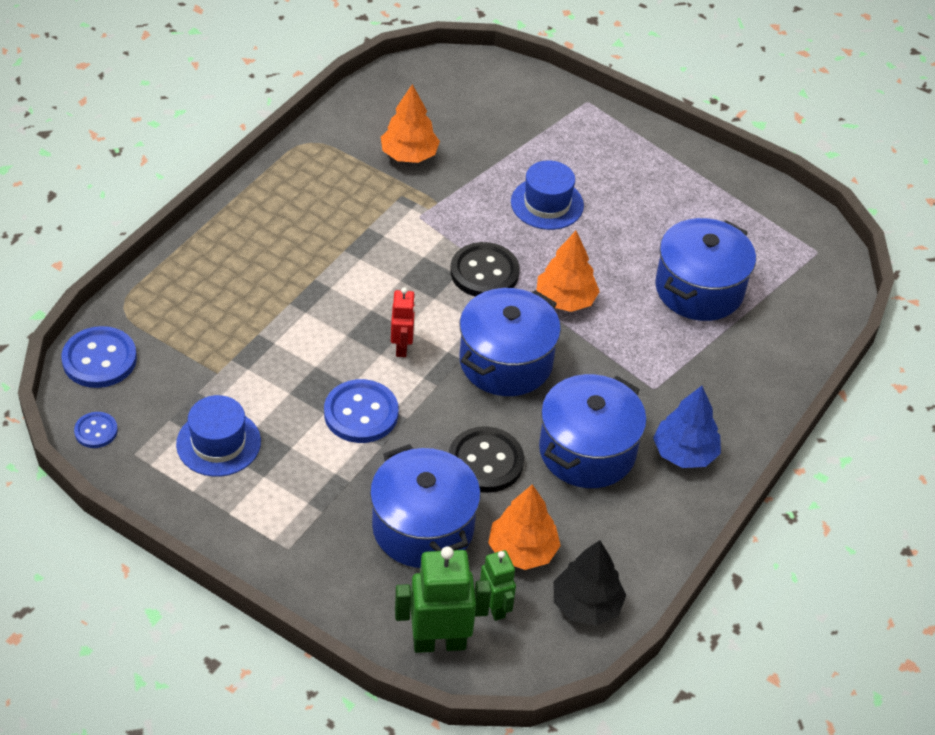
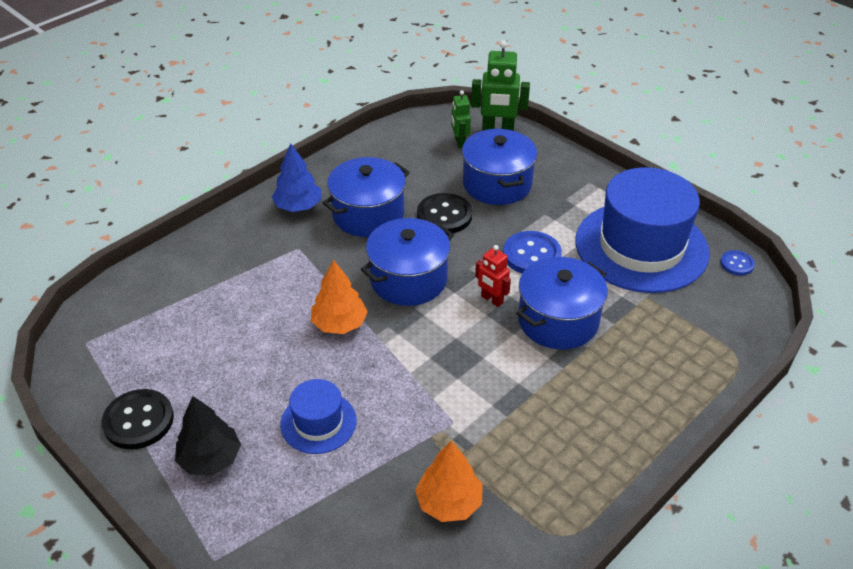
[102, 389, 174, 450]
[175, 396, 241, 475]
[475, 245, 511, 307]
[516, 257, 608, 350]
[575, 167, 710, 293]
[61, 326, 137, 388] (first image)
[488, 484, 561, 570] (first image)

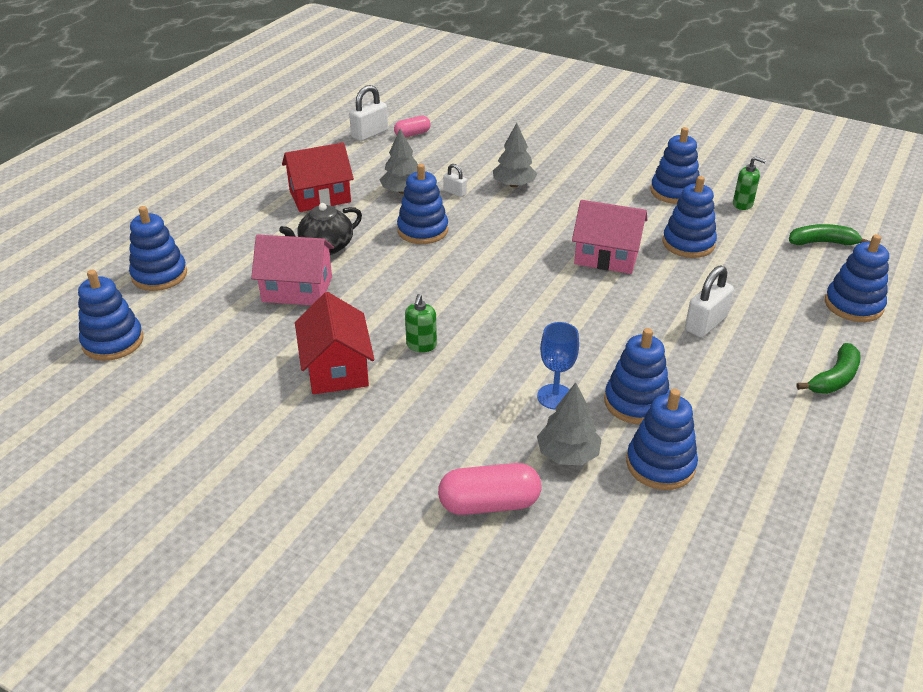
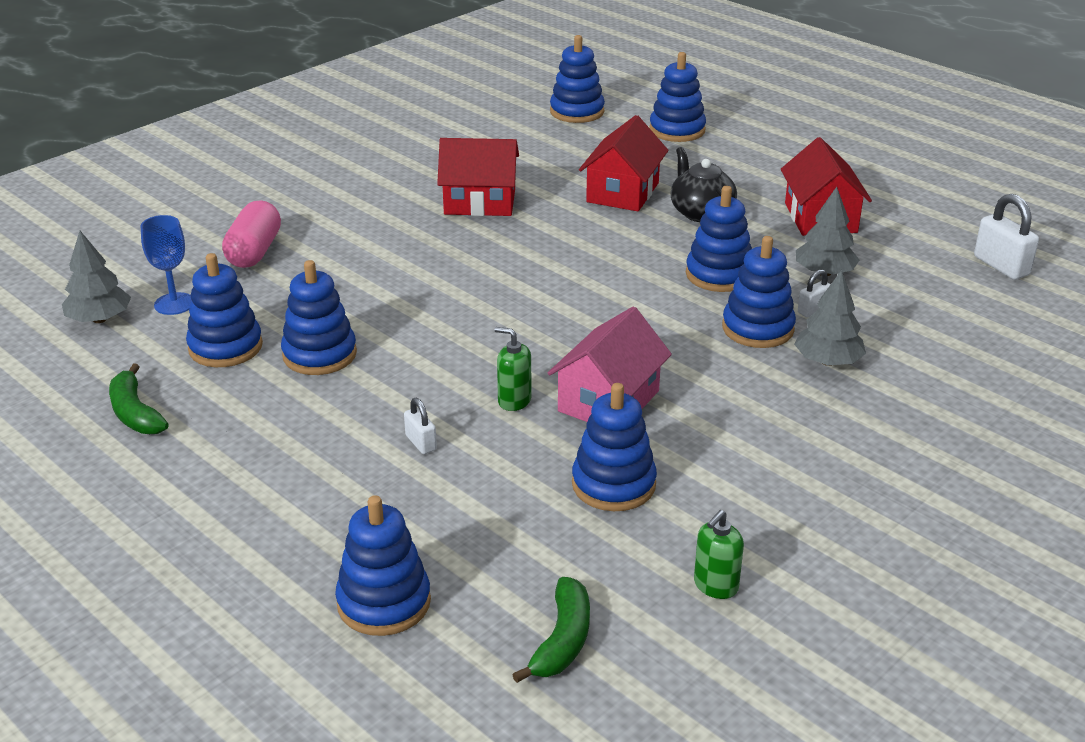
[62, 231, 131, 323]
[109, 363, 169, 434]
[141, 215, 192, 315]
[404, 398, 437, 454]
[495, 327, 532, 411]
[579, 115, 668, 211]
[722, 236, 796, 348]
[394, 116, 430, 138] (first image)

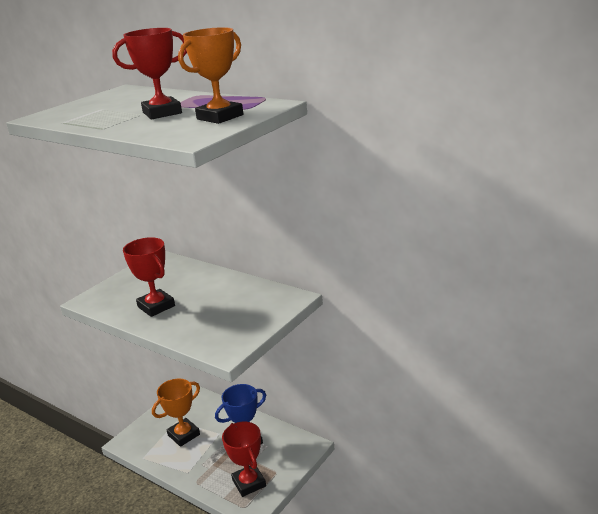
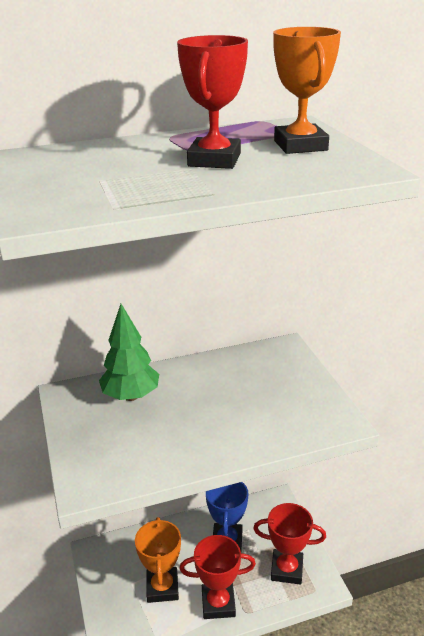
[99, 304, 159, 401]
[179, 535, 256, 619]

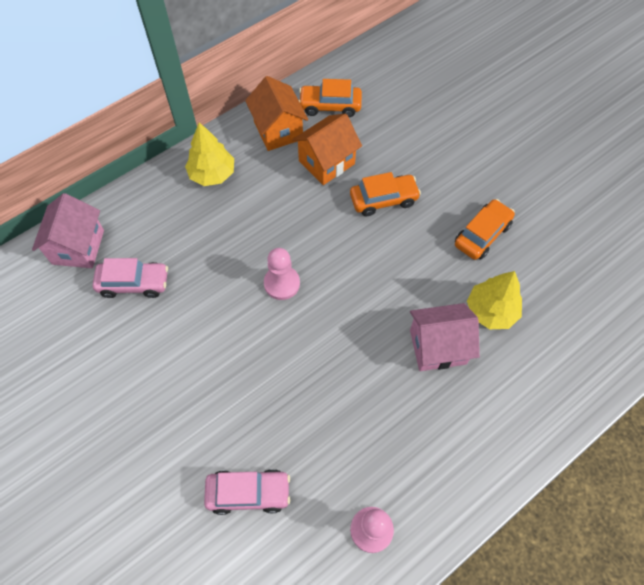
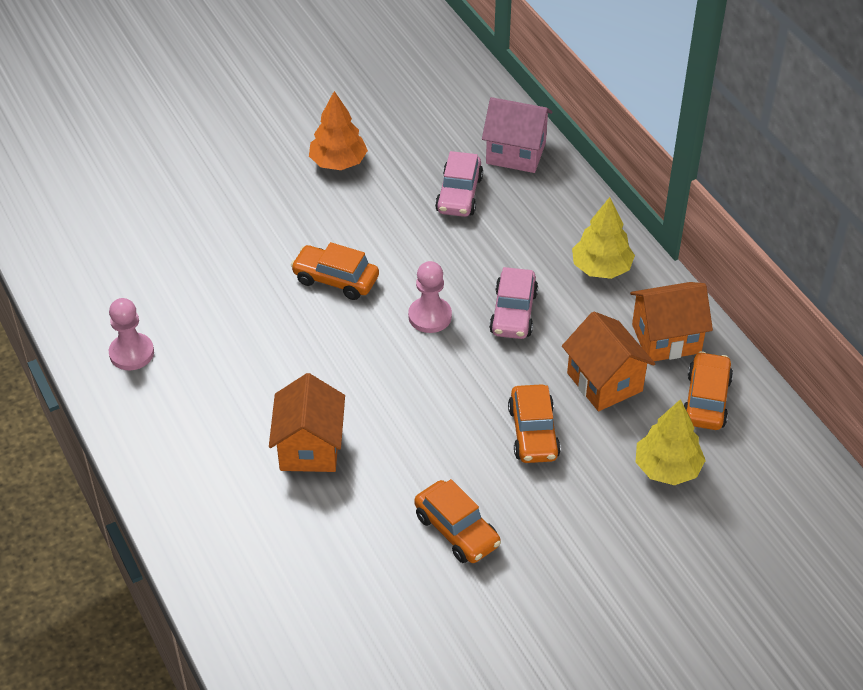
[269, 373, 345, 472]
[291, 242, 379, 300]
[309, 91, 368, 170]
[489, 267, 538, 339]
[636, 399, 706, 485]

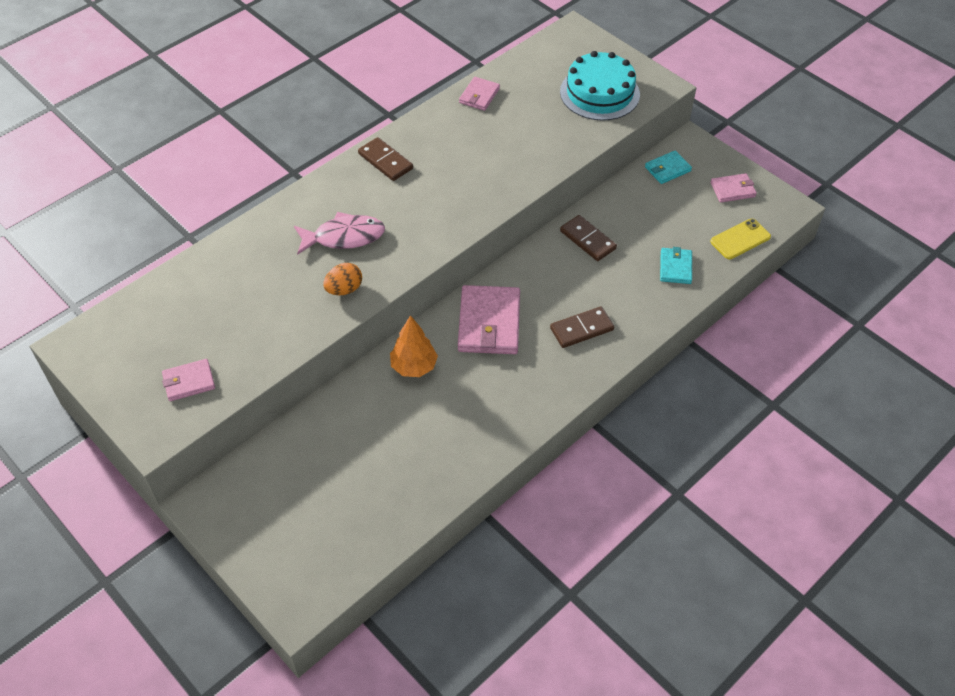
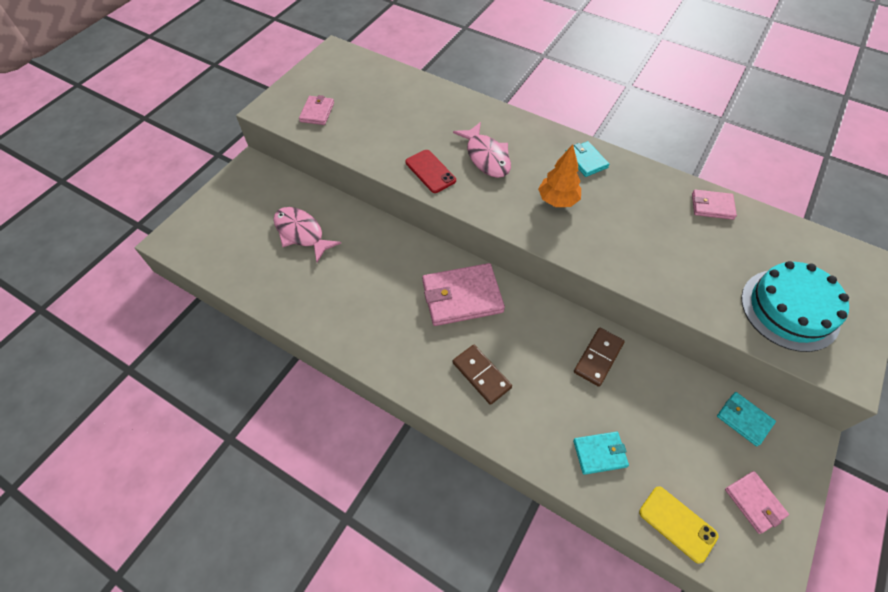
[273, 207, 341, 262]
[299, 95, 334, 125]
[405, 150, 456, 193]
[538, 144, 581, 207]
[566, 141, 609, 177]

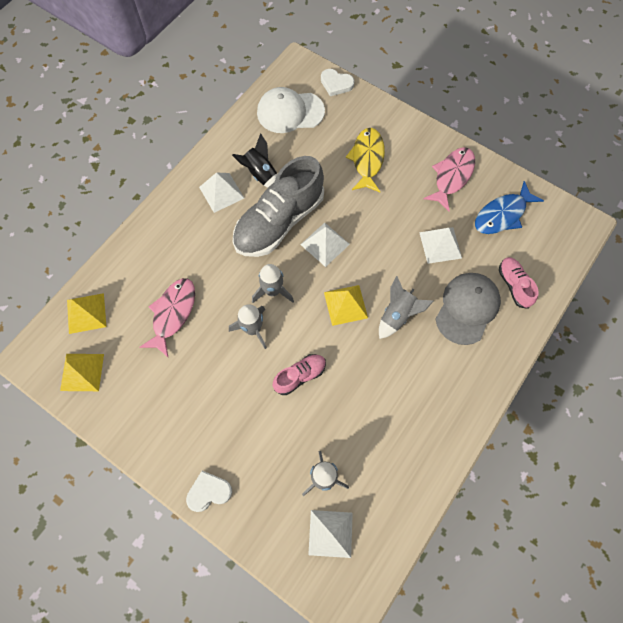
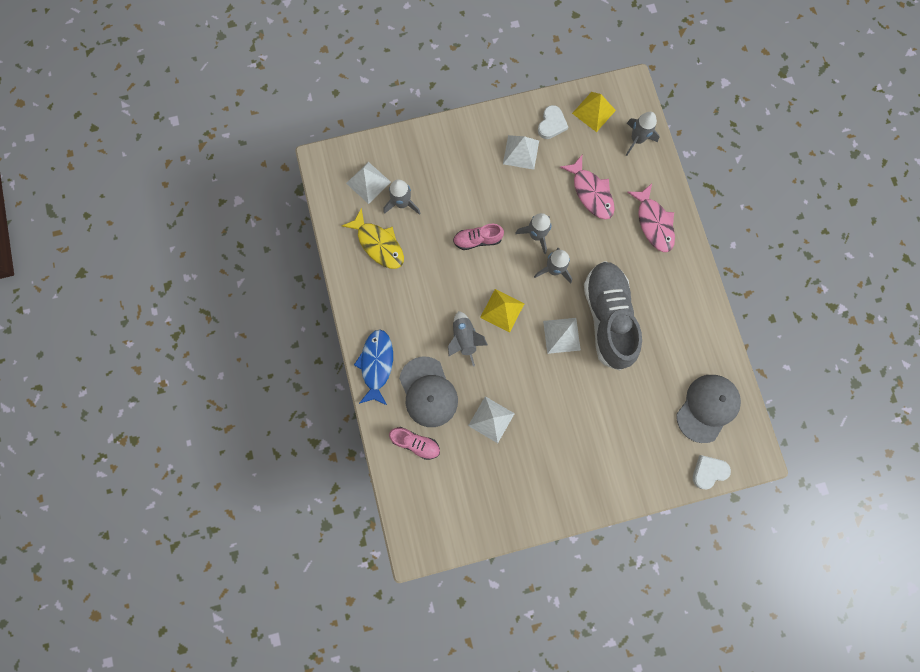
[342, 208, 404, 269]
[354, 330, 393, 405]
[453, 224, 504, 250]
[503, 135, 539, 170]
[538, 105, 568, 139]
[626, 112, 660, 156]
[627, 184, 675, 252]
[676, 375, 741, 443]
[232, 133, 278, 188] (first image)

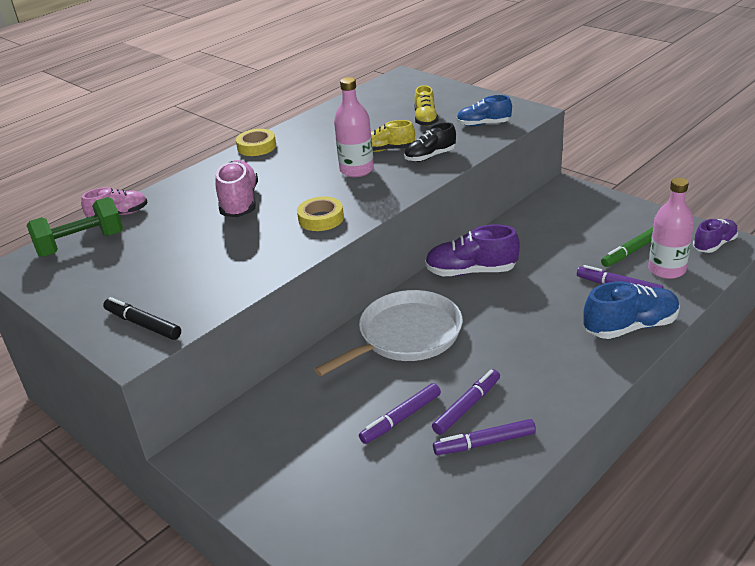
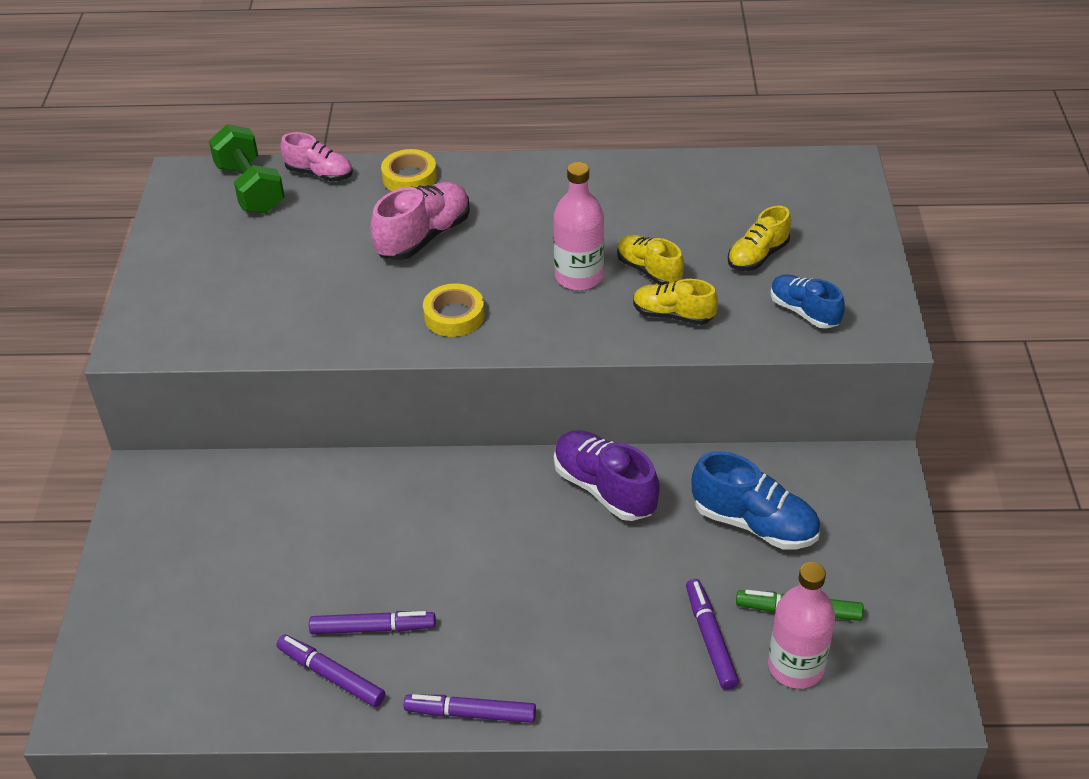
[209, 124, 285, 214]
[381, 149, 437, 191]
[404, 694, 536, 723]
[633, 279, 718, 325]
[691, 451, 820, 550]
[103, 297, 181, 340] (first image)
[314, 290, 462, 376] (first image)
[693, 219, 739, 253] (first image)

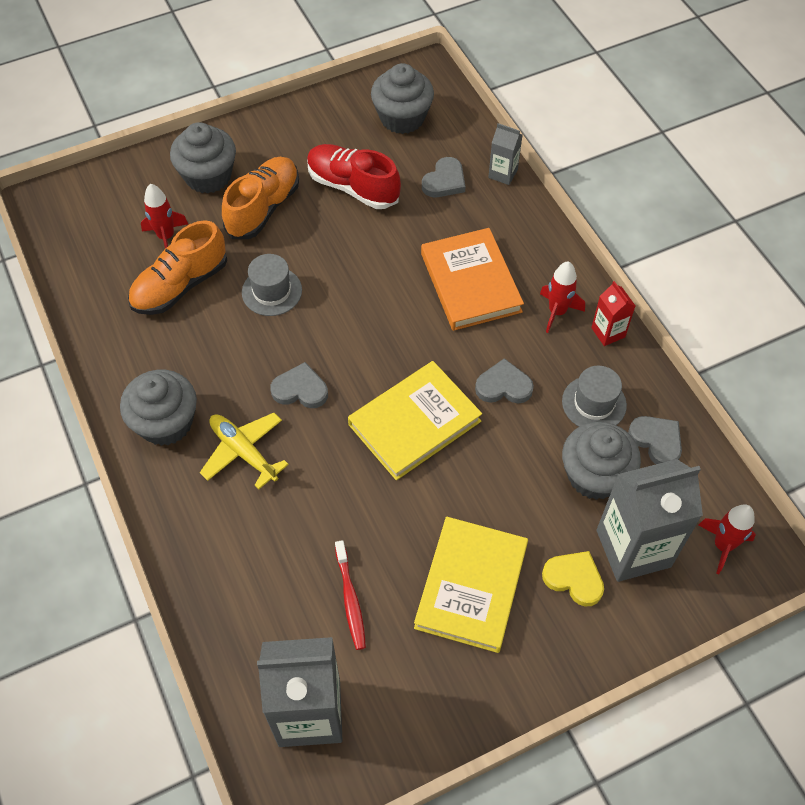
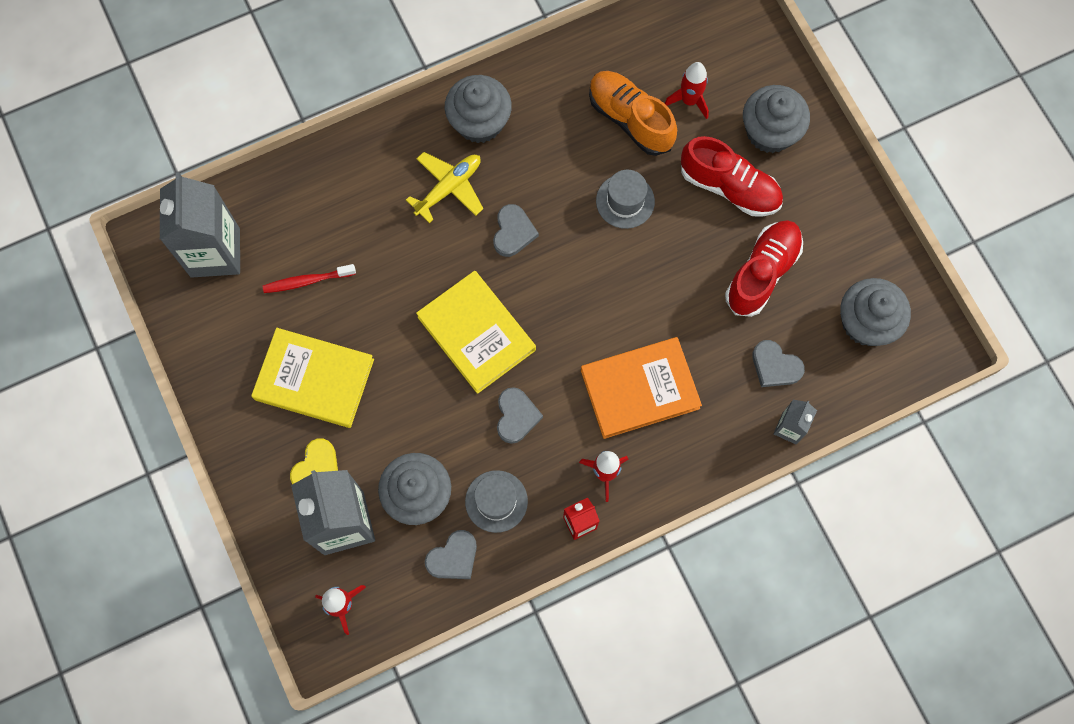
[681, 136, 783, 217]

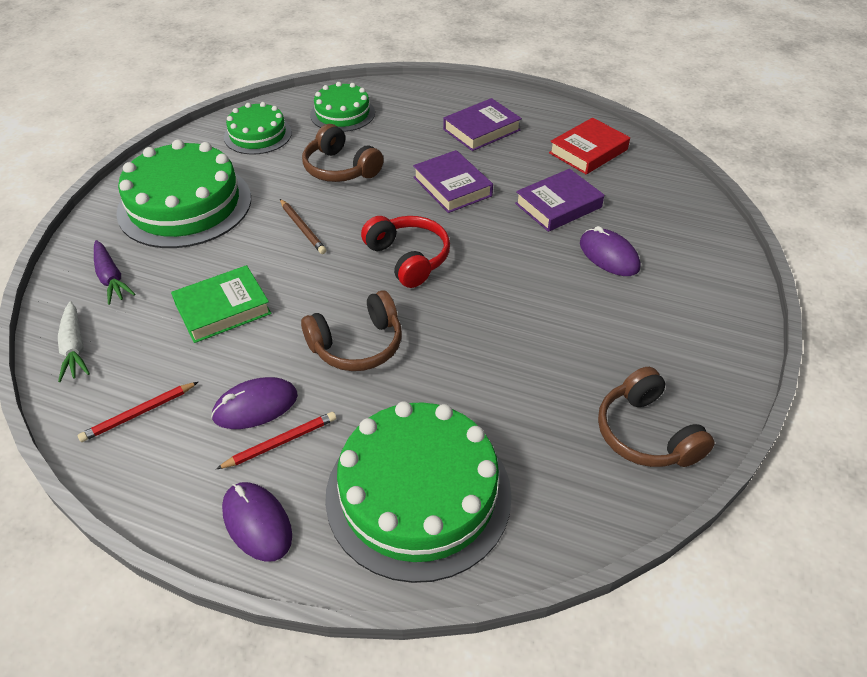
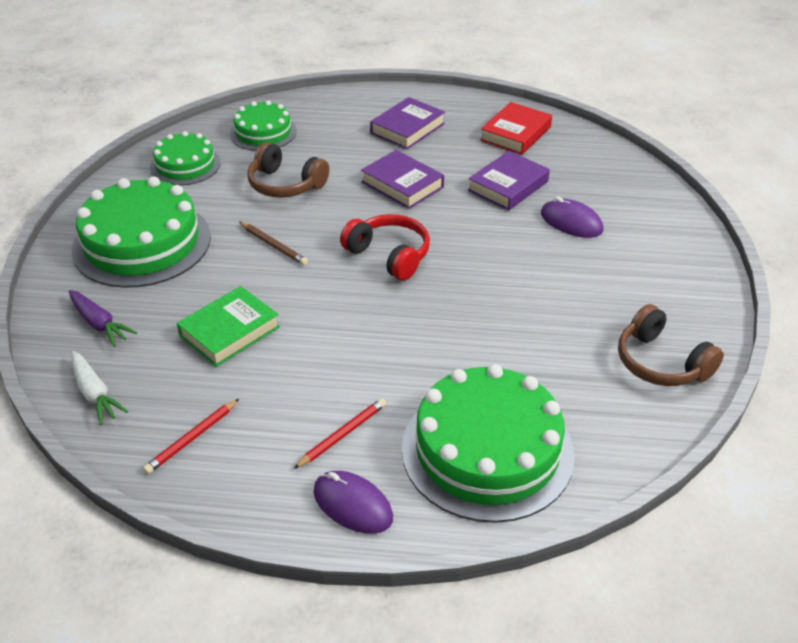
[211, 377, 298, 429] (first image)
[301, 290, 402, 371] (first image)

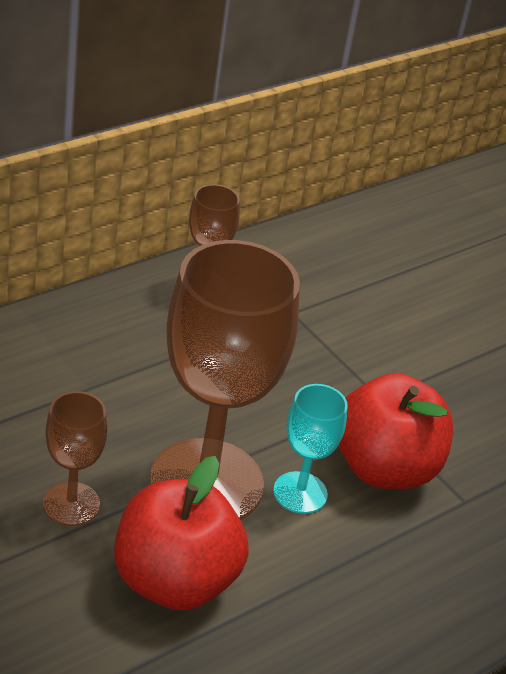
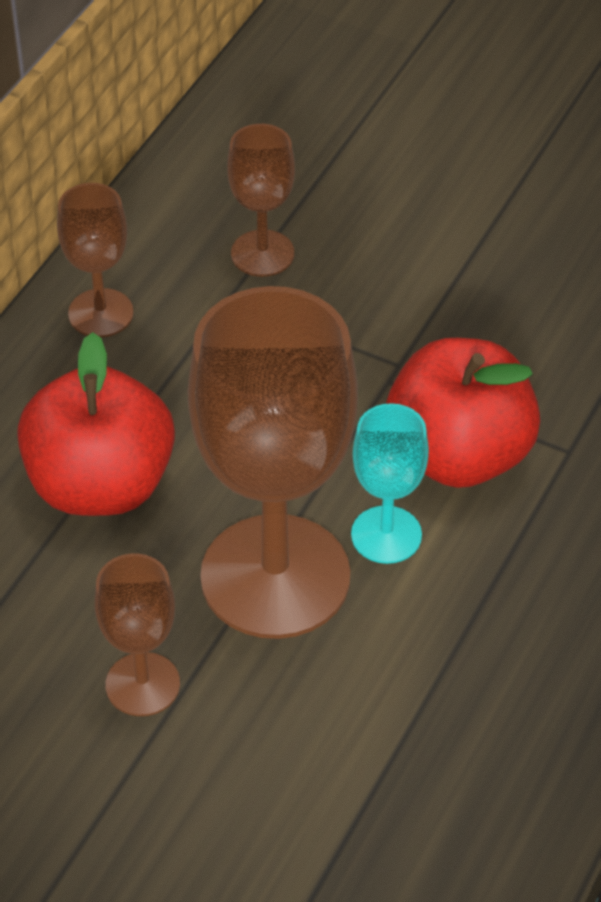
[17, 332, 175, 516]
[227, 124, 295, 277]

